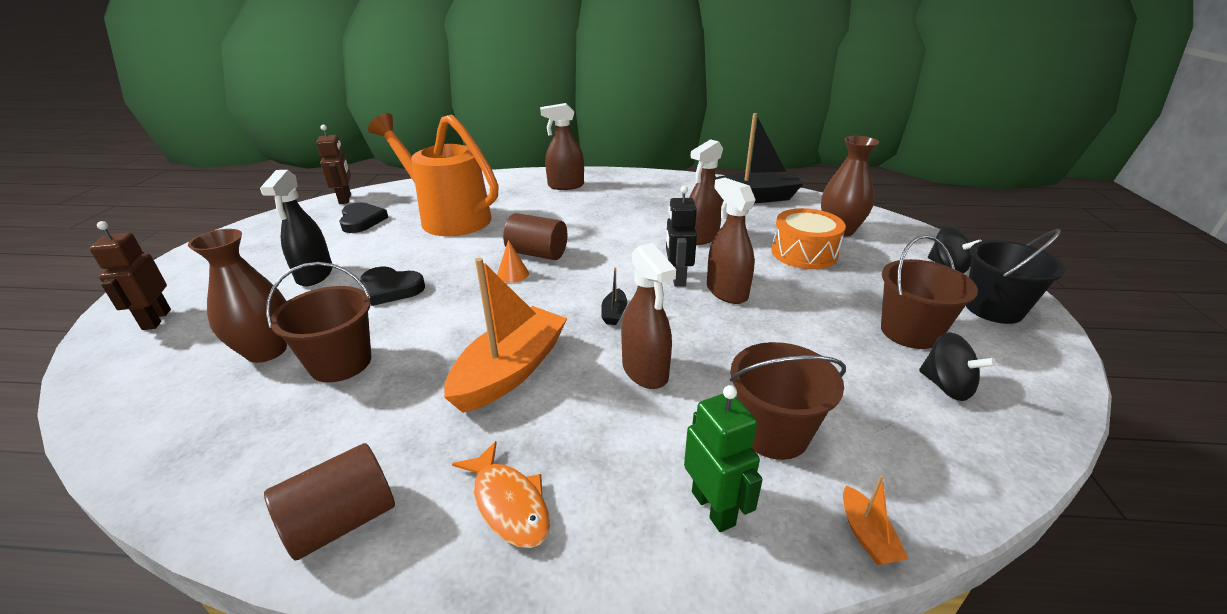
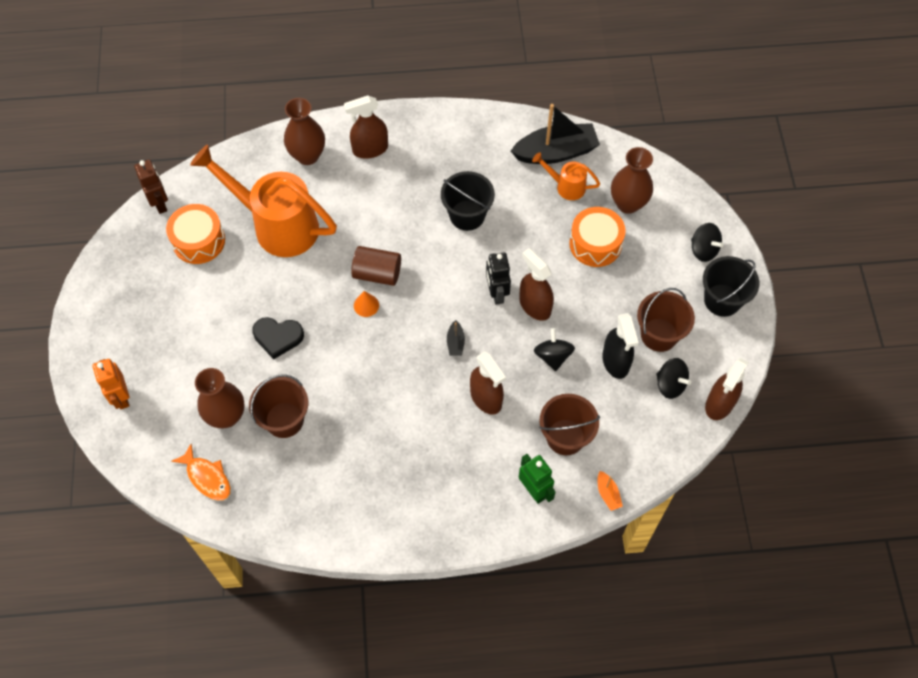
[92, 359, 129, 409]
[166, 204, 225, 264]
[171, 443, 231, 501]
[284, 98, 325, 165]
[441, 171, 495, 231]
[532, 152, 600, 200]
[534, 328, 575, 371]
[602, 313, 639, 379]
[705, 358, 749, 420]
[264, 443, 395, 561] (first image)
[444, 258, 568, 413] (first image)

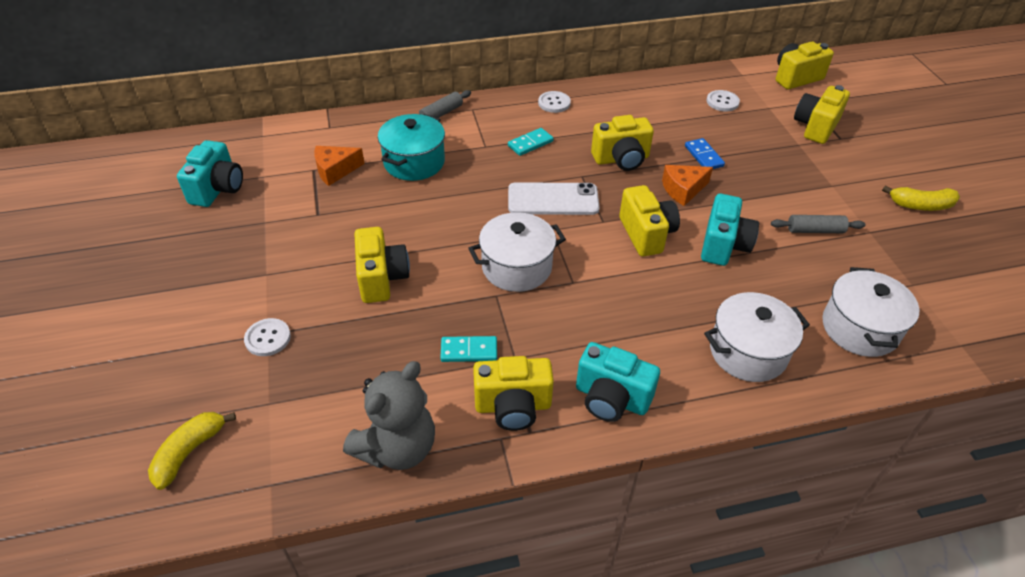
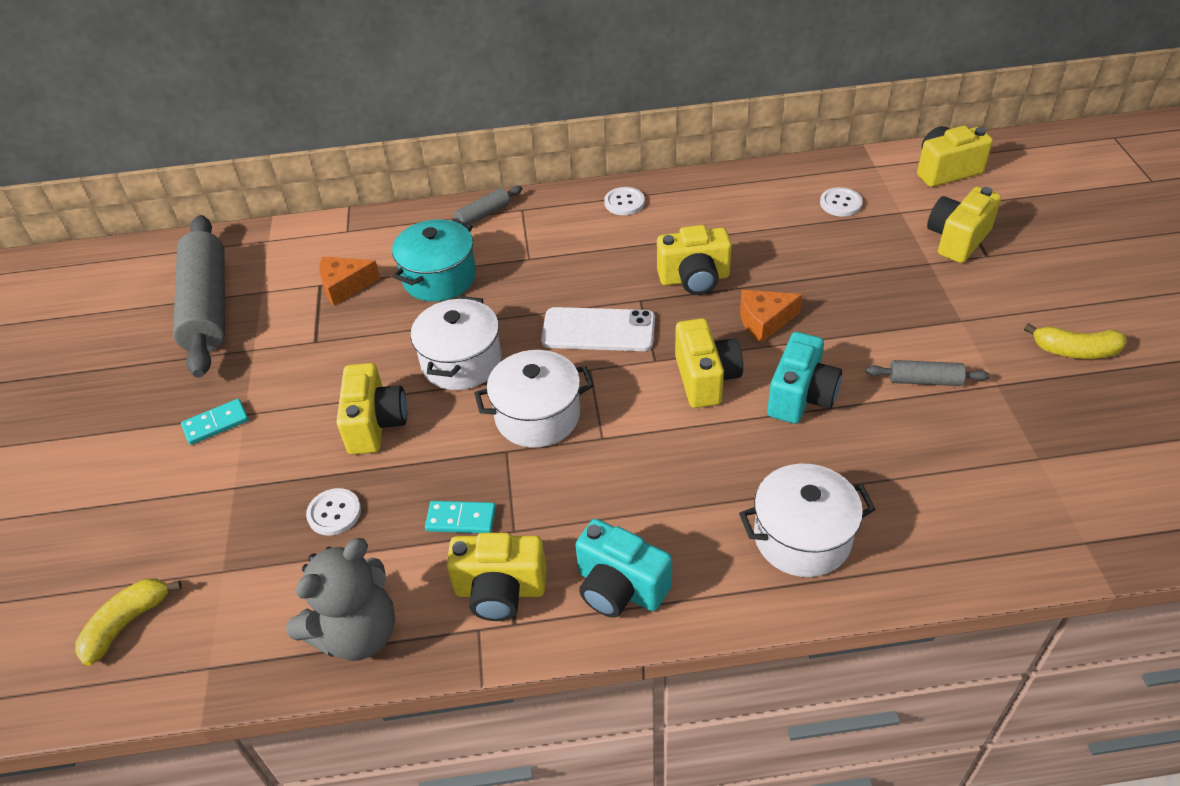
[173, 215, 225, 378]
[181, 399, 249, 445]
[306, 488, 361, 536]
[411, 296, 501, 390]
[685, 138, 725, 169] (first image)

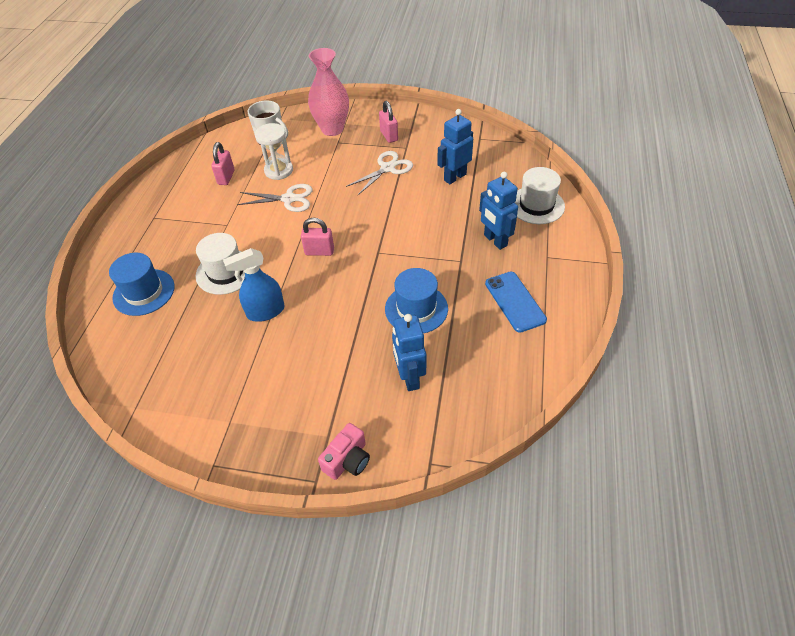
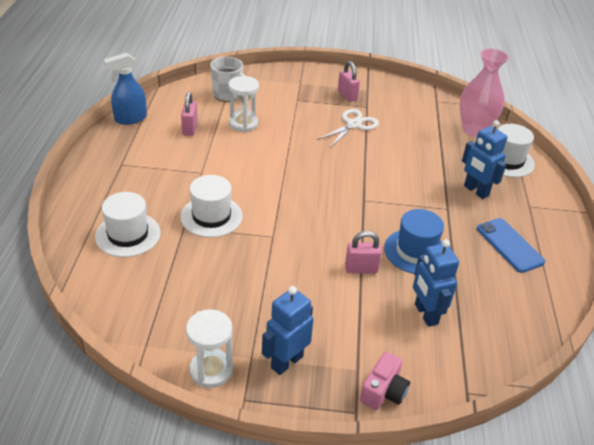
[95, 192, 161, 257]
[103, 53, 147, 125]
[186, 309, 233, 388]
[262, 286, 314, 375]
[345, 231, 382, 274]
[460, 48, 509, 137]
[237, 184, 313, 212] (first image)

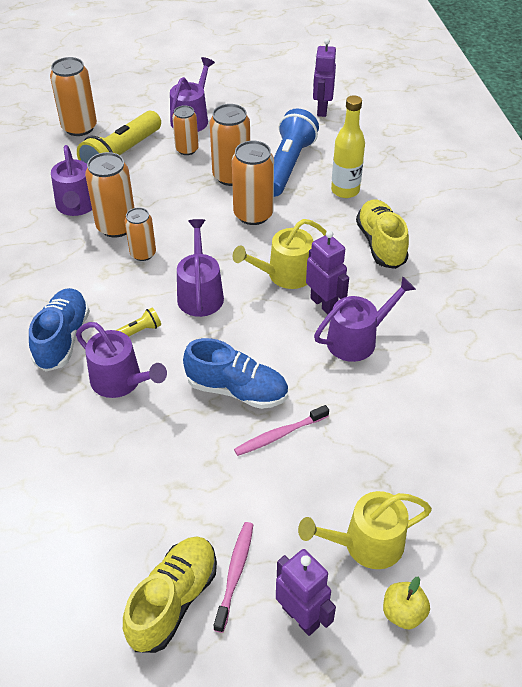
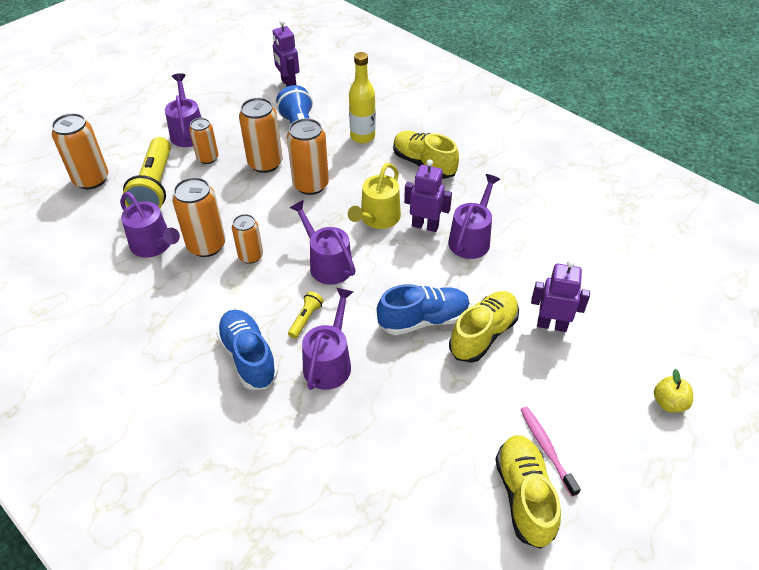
[302, 288, 354, 390]
[449, 291, 519, 363]
[531, 260, 590, 332]
[298, 491, 432, 569] (first image)

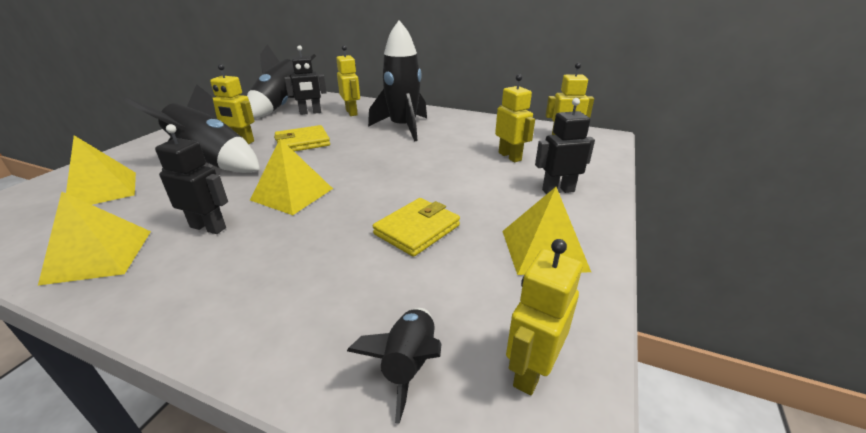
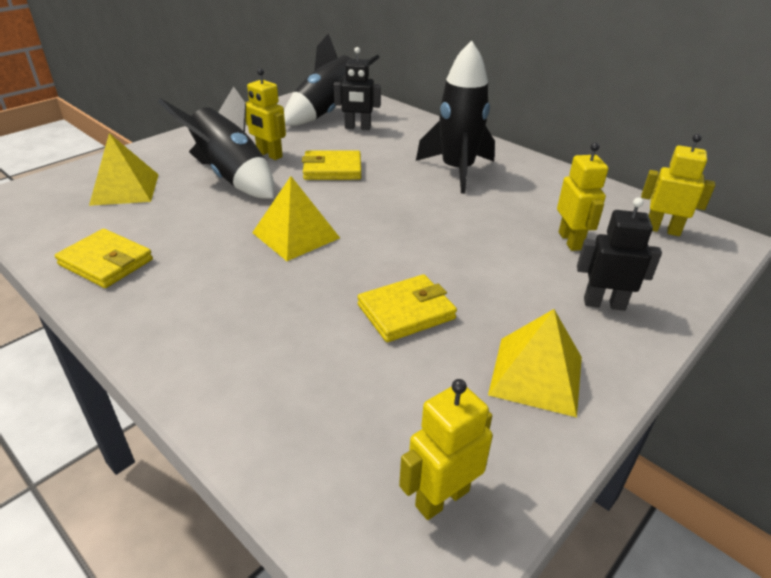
[55, 229, 153, 288]
[155, 124, 228, 234] (first image)
[336, 45, 360, 116] (first image)
[347, 308, 442, 423] (first image)

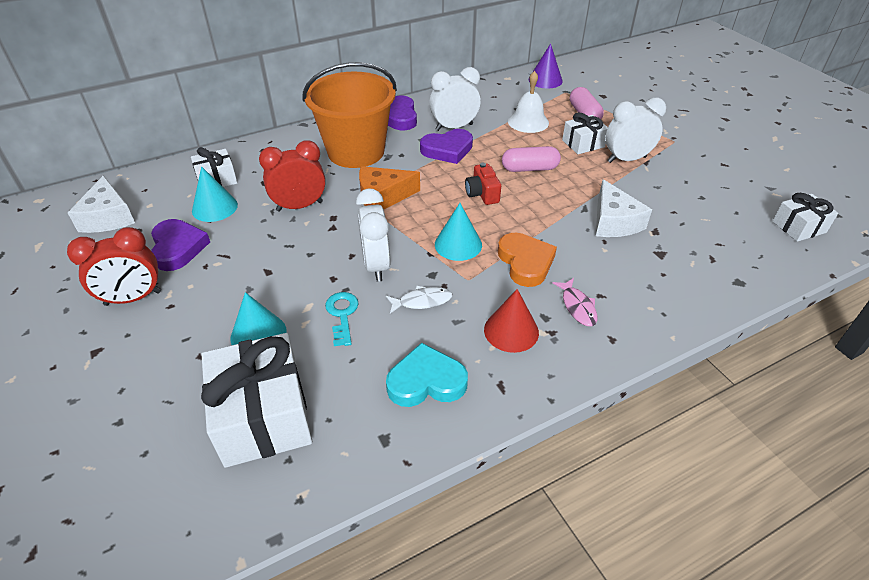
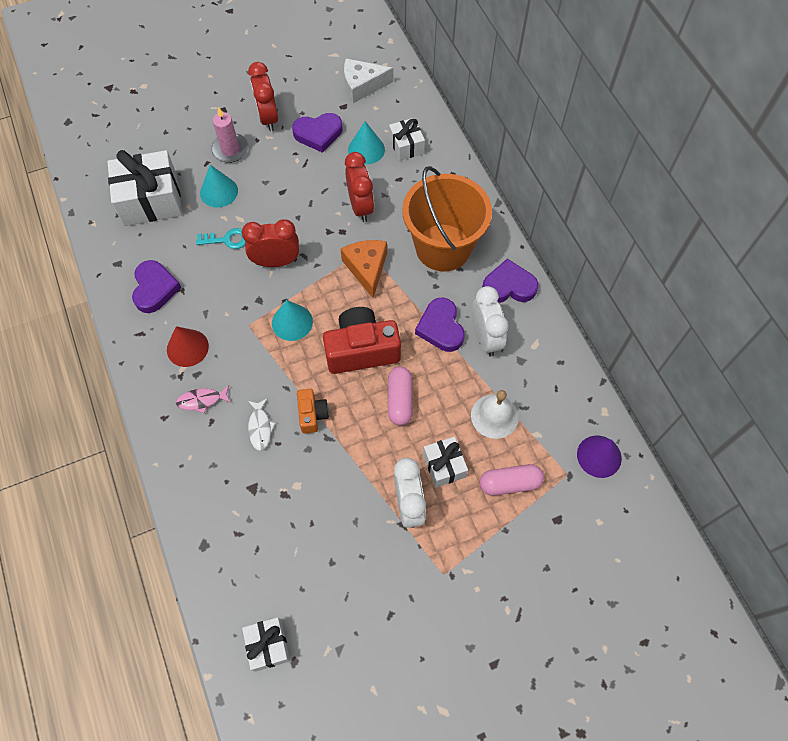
[132, 260, 181, 313]
[211, 107, 249, 163]
[242, 219, 299, 267]
[248, 398, 276, 451]
[297, 389, 329, 434]
[323, 307, 401, 374]
[498, 233, 557, 287] (first image)
[596, 179, 652, 237] (first image)

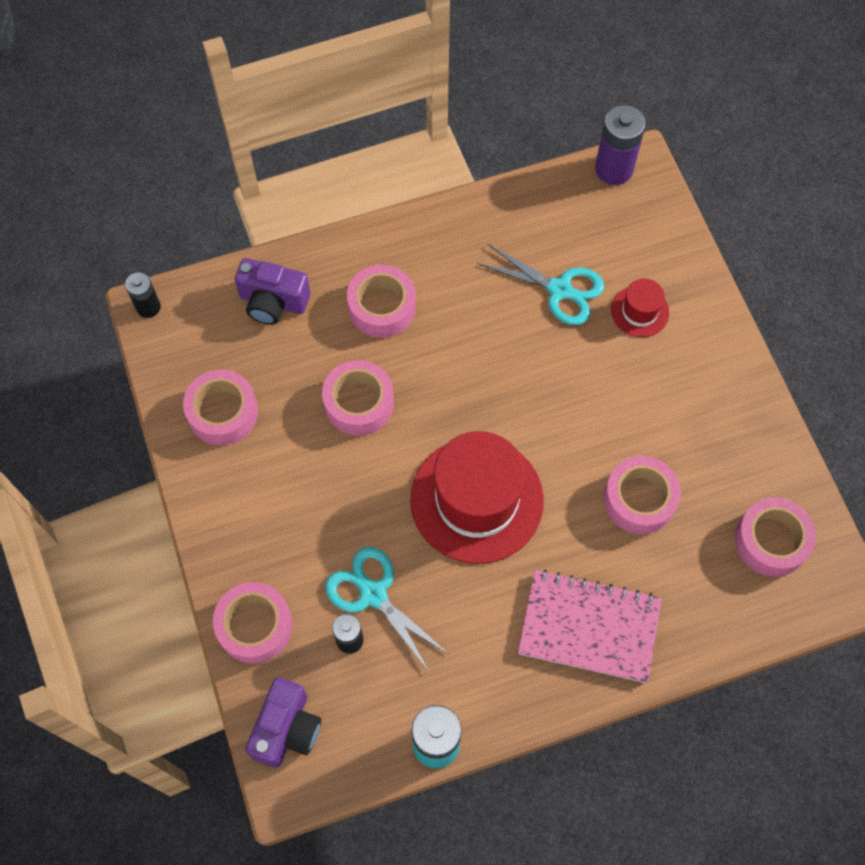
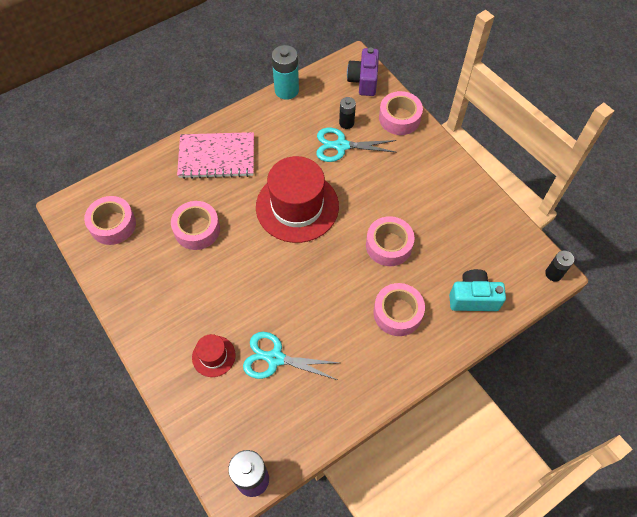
[316, 128, 397, 162]
[449, 269, 506, 311]
[183, 370, 258, 445] (first image)

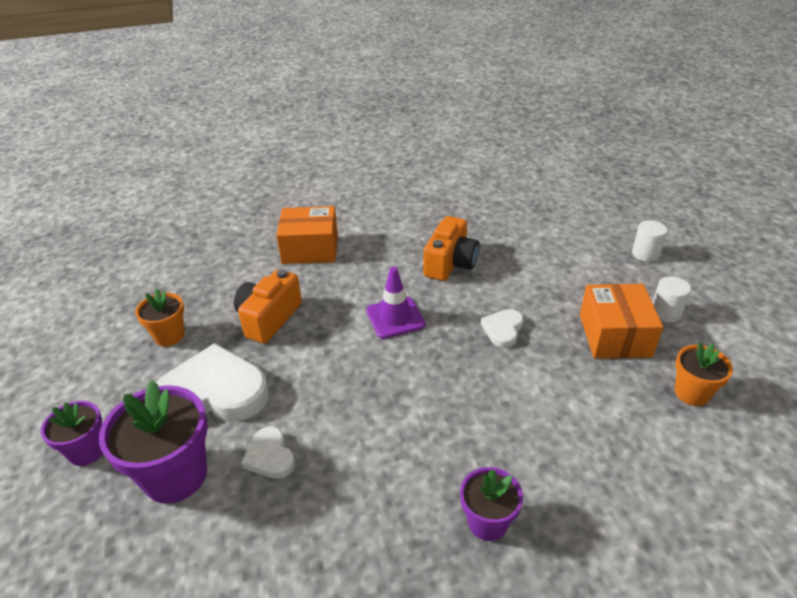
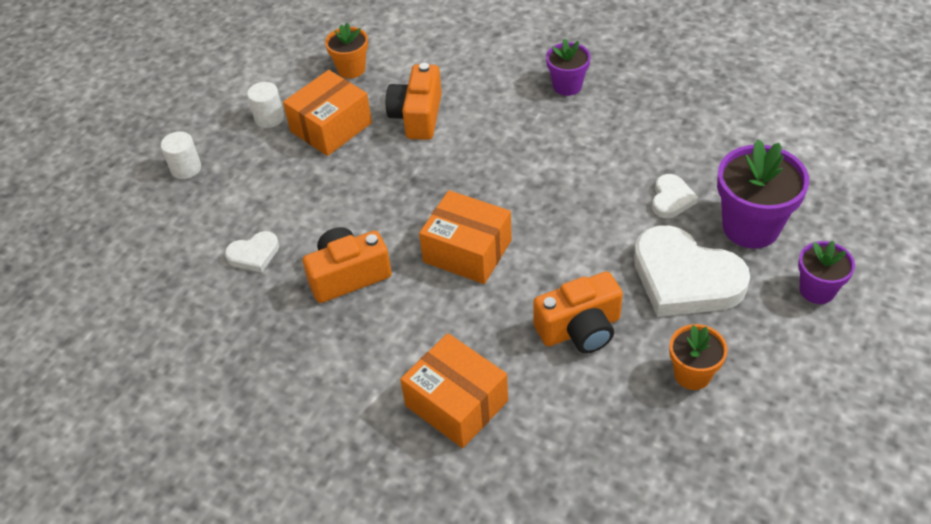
[225, 231, 279, 272]
[386, 63, 442, 140]
[419, 190, 512, 284]

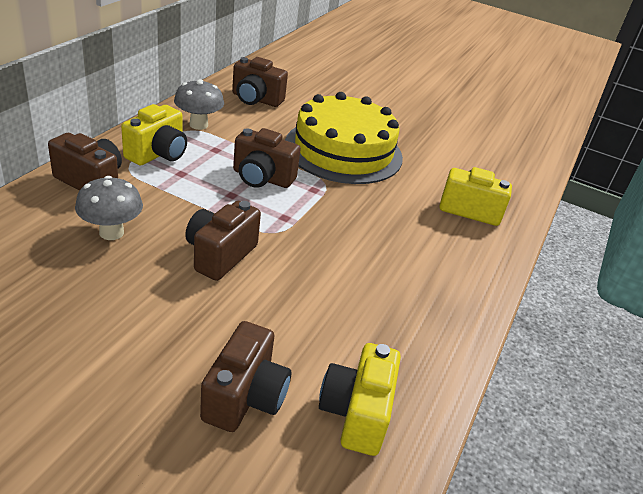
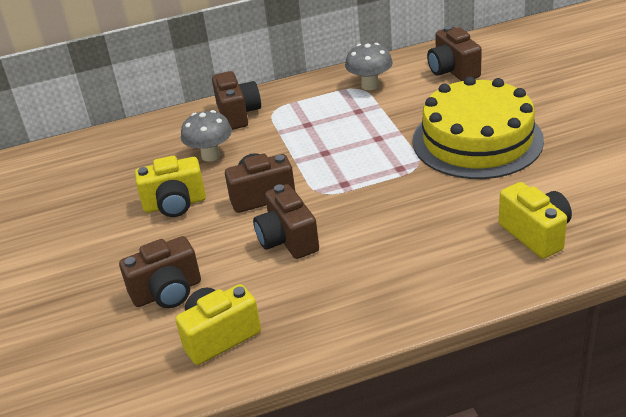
[135, 156, 206, 217]
[253, 184, 319, 259]

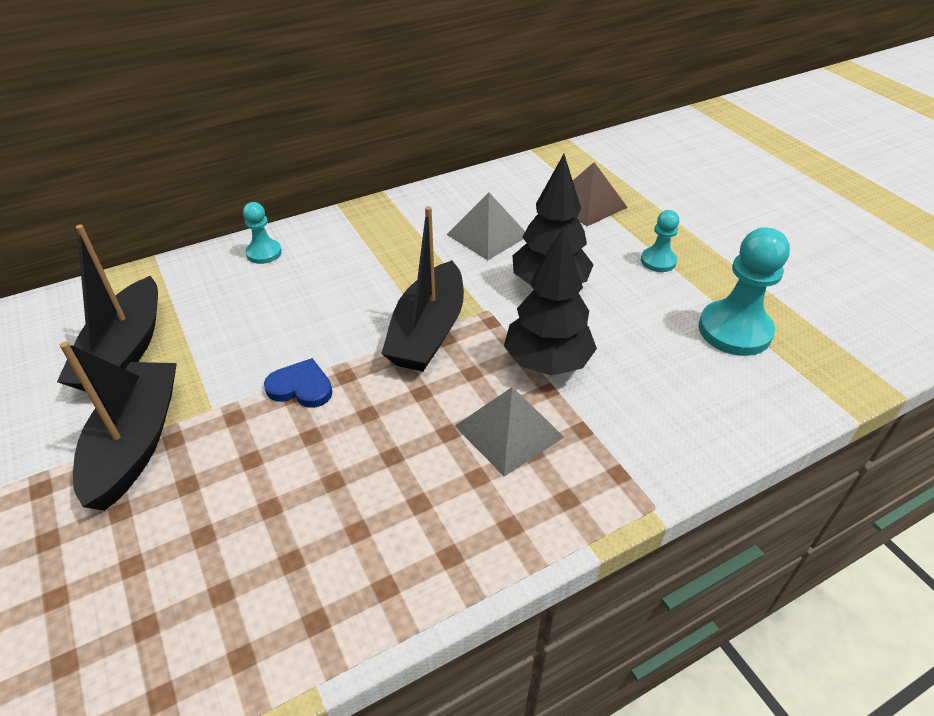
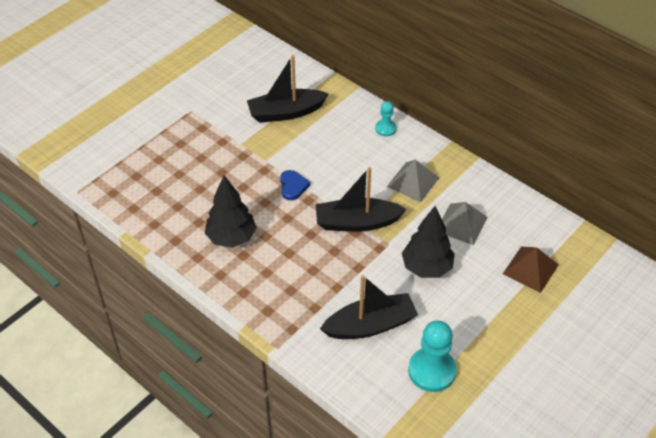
[205, 175, 257, 248]
[320, 275, 418, 339]
[387, 160, 439, 202]
[641, 210, 679, 272] (first image)

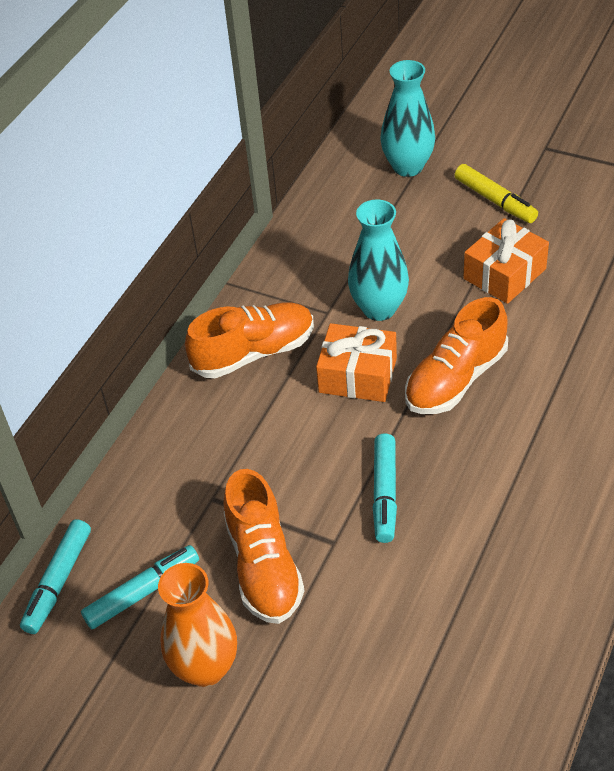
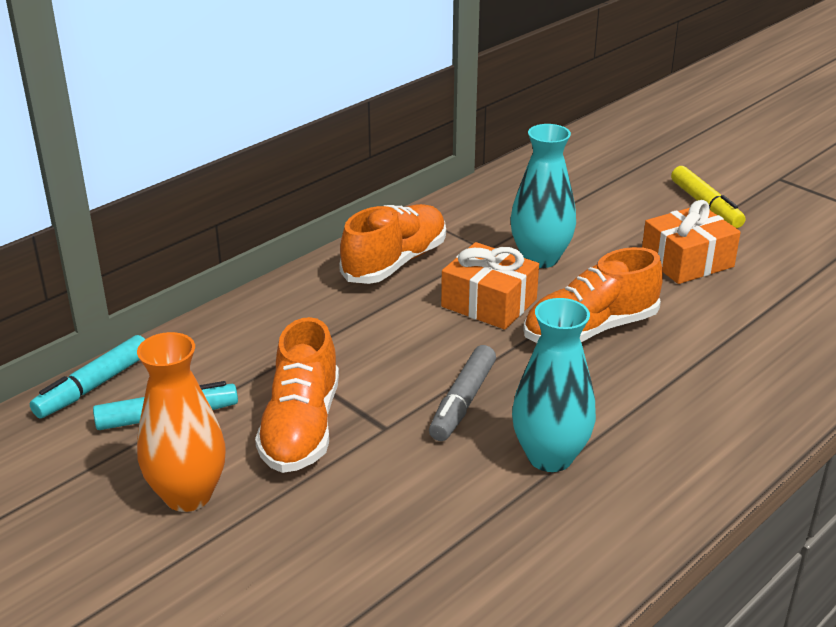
[339, 204, 446, 284]
[429, 345, 496, 441]
[512, 298, 596, 472]

